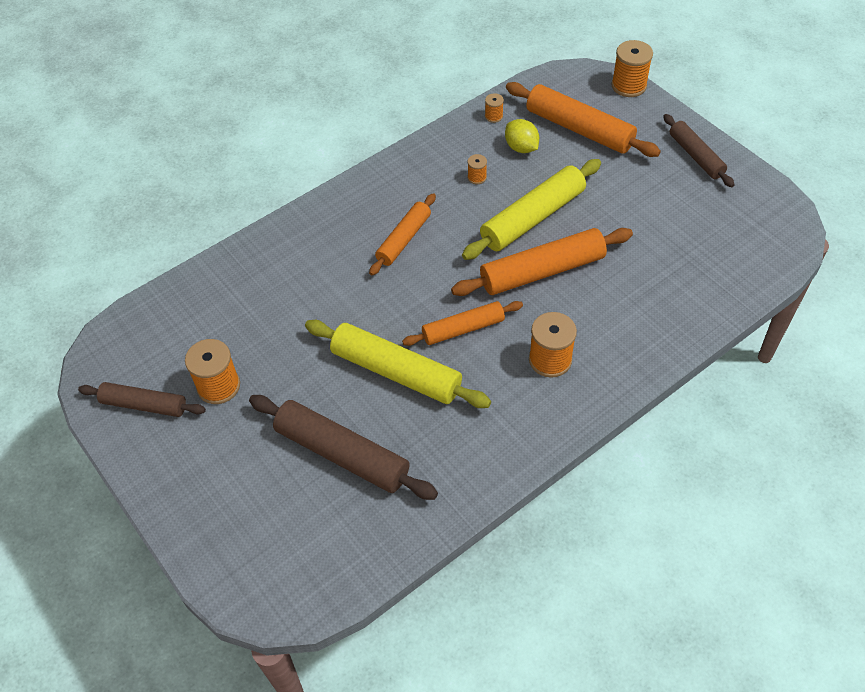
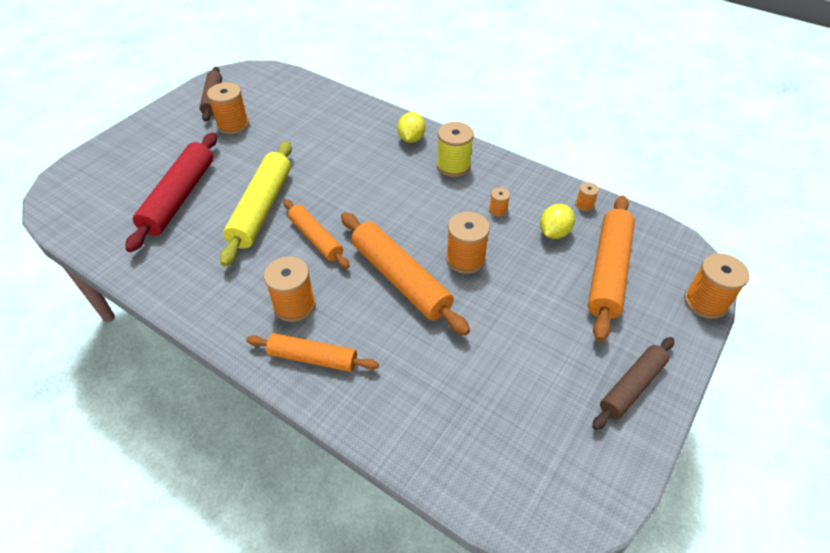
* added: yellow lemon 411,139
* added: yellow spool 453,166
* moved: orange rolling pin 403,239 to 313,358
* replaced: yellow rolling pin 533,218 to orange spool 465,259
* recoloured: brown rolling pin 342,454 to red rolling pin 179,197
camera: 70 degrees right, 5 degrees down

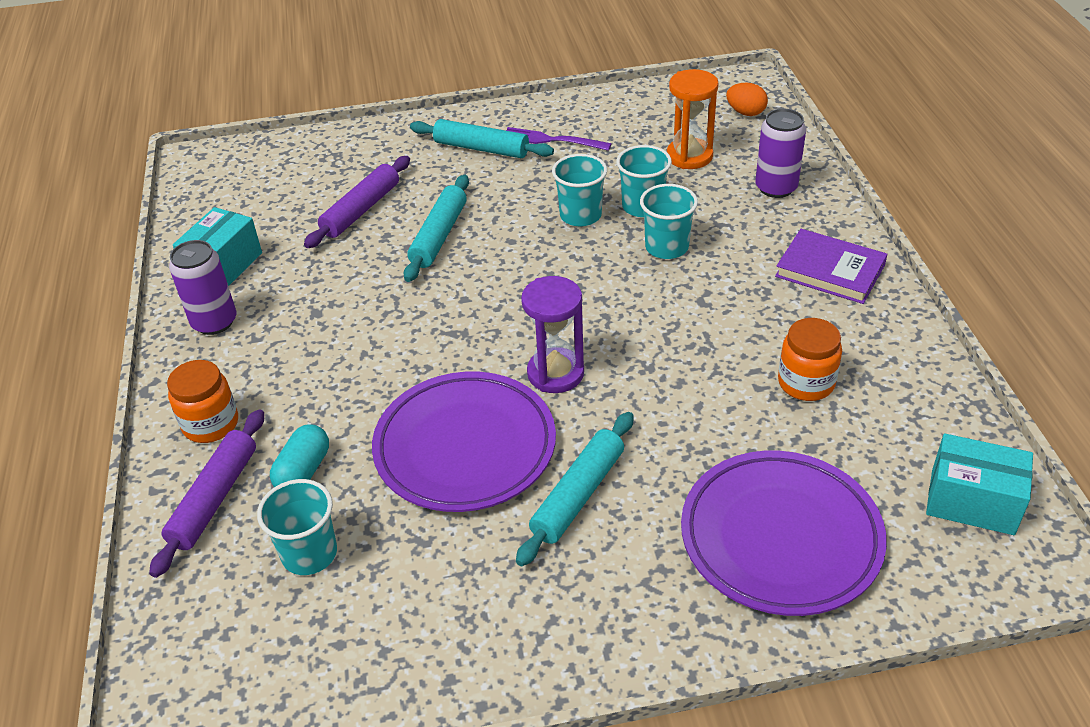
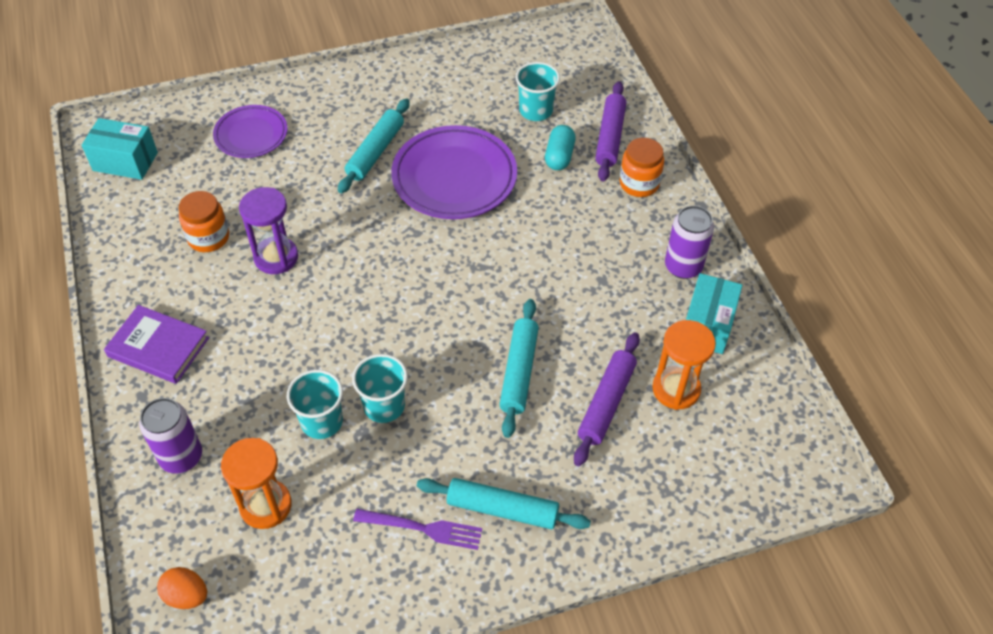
* removed: turquoise cup 666,247
* added: orange hourglass 676,389
* moved: purple hourglass 555,373 to 276,257
* resized: purple plate 780,537 = 251,135 x0.60
camera: 170 degrees right, 10 degrees up

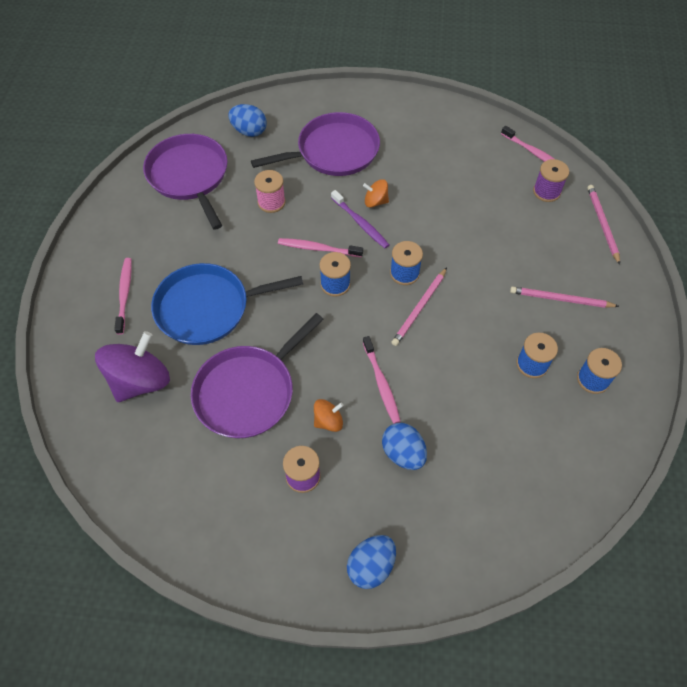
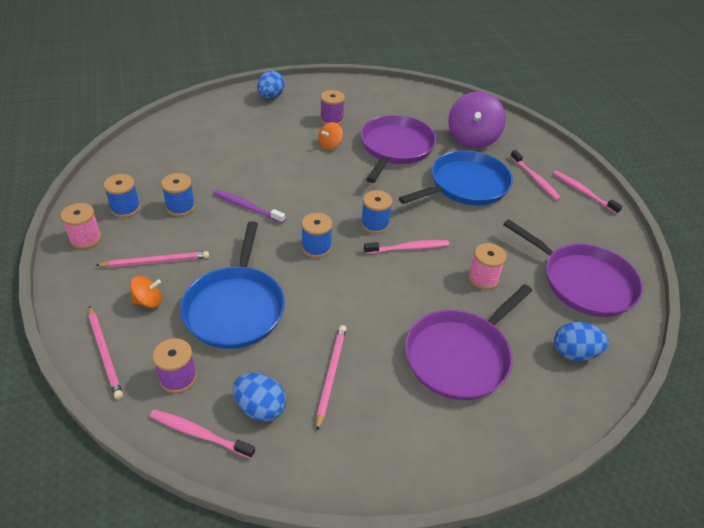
* added: pink spool 85,238
* added: blue pan 235,307
* moved: purple toothbrush 360,223 to 246,207
* moved: orange spinning top 375,201 to 148,301
* moved: pink toothbrush 381,383 to 583,192
* moved: blue egg 403,453 to 260,408
* moved: pink pencil 419,308 to 331,375
camera: 155 degrees right, 15 degrees down

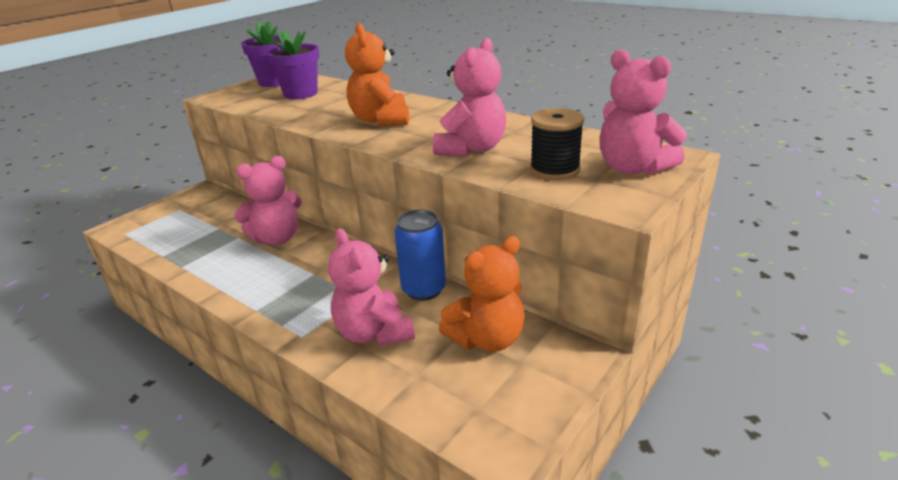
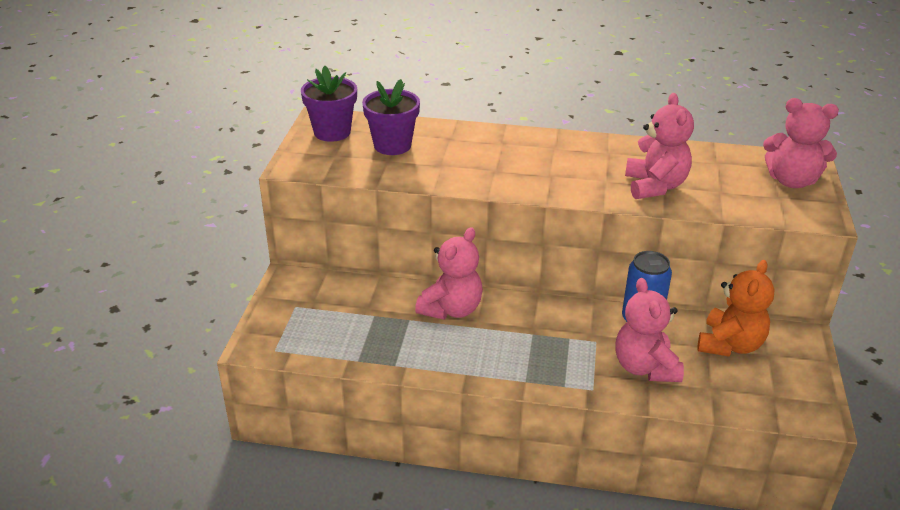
* removed: orange teddy bear 380,120
* removed: black spool 554,170
* turned: pink teddy bear 374,332 = 645,367 45 degrees clockwise
camera: 30 degrees left, 5 degrees up

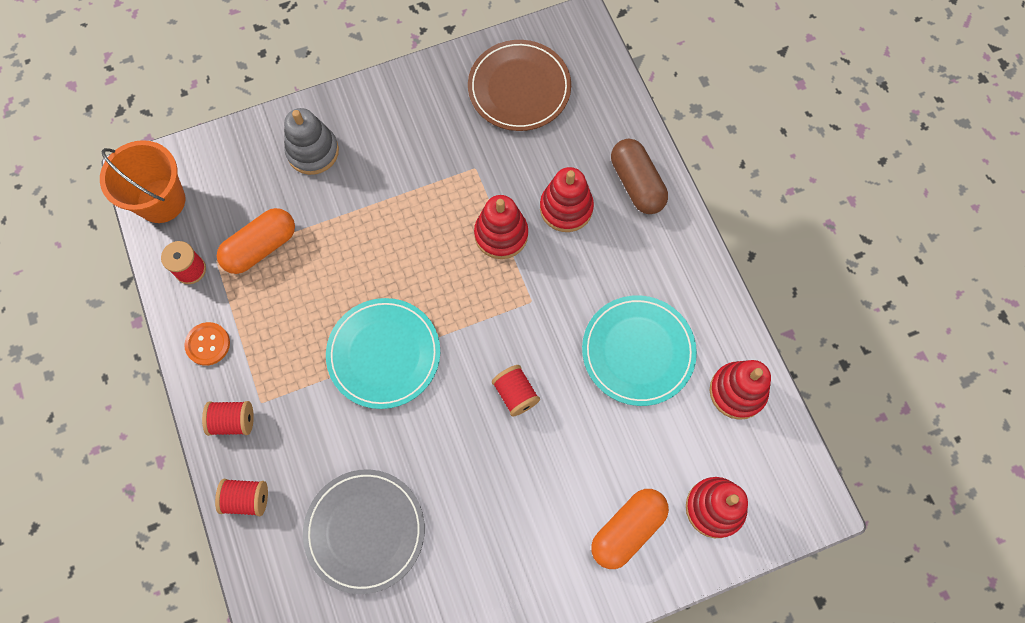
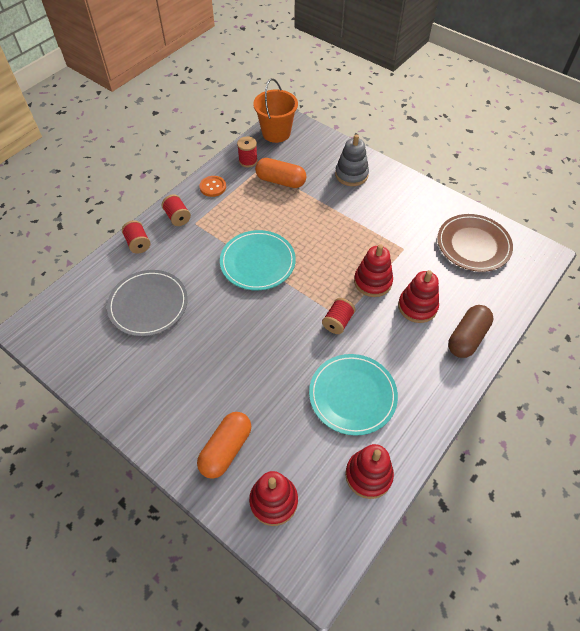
* moved: red spool 515,394 to 337,322
* turned: orange capsule 627,530 = 226,449 75 degrees counterclockwise
camera: 60 degrees right, 15 degrees down

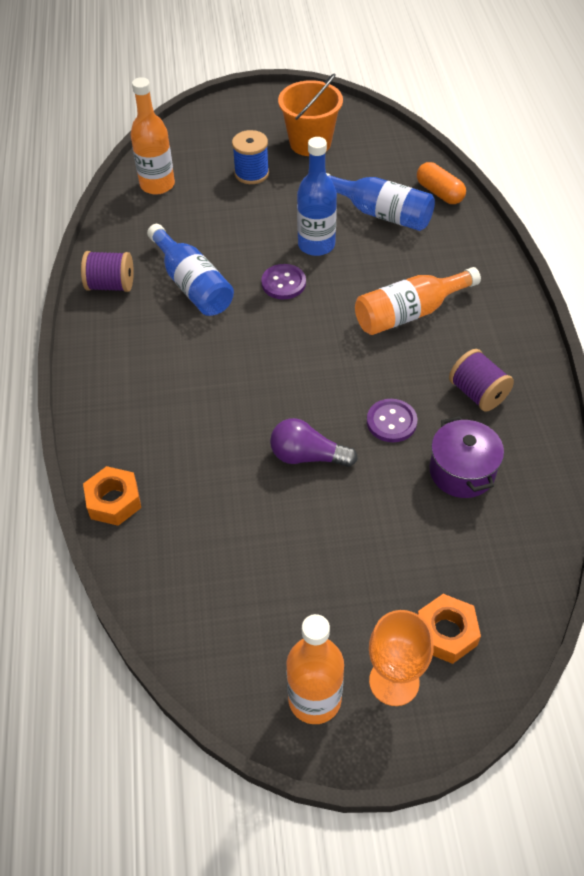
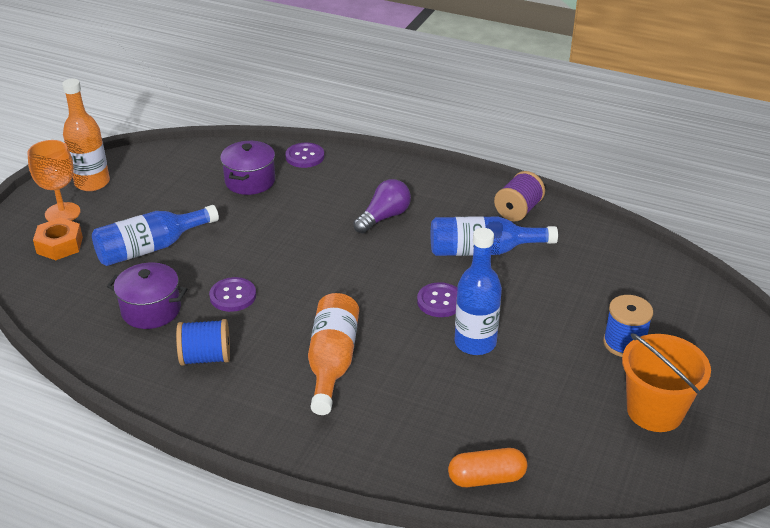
* removed: orange bottle 157,185
* added: purple pot 250,181
* moved: purple light bulb 307,456 to 384,217
* moved: blue bottle 381,213 to 151,248
* replaced: orange nut 114,501 to purple button 305,156
* recoloured: purple spool 477,393 to blue spool 205,357
camera: 120 degrees right, 15 degrees down

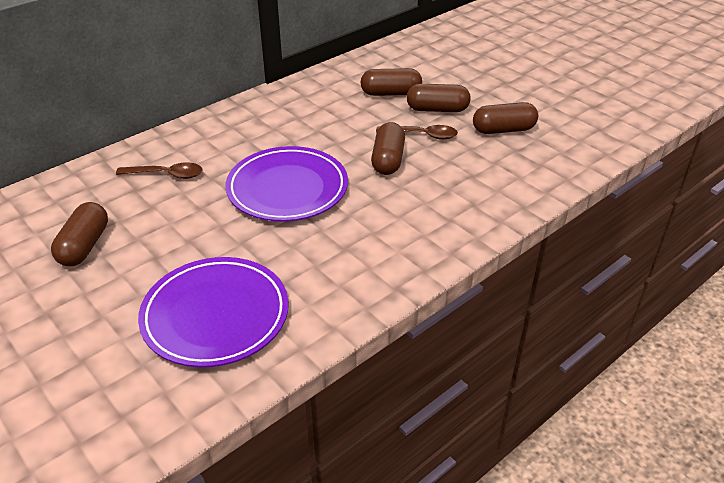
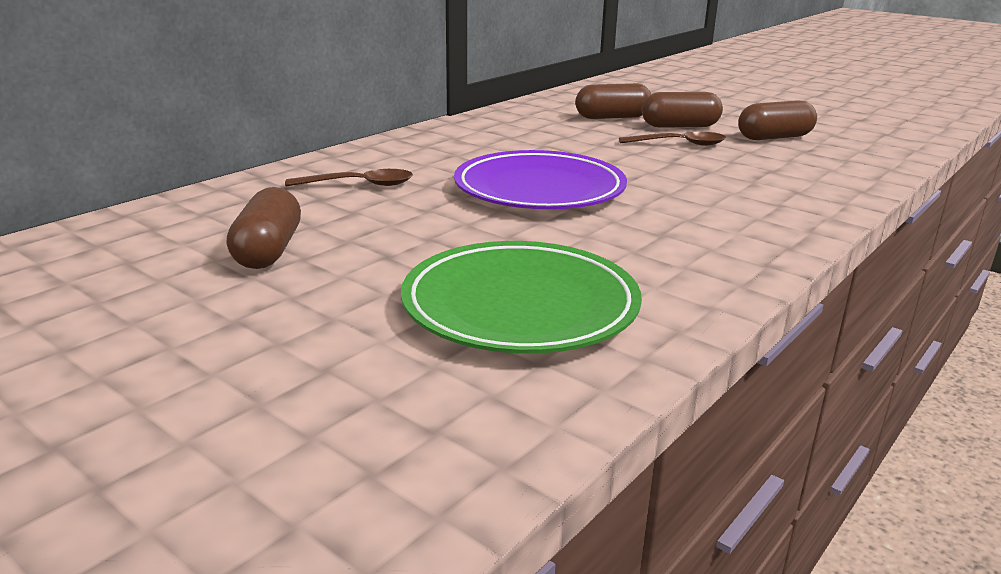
* removed: brown capsule 388,160
* recoloured: purple plate 215,316 to green plate 520,306
camera: 10 degrees left, 15 degrees down

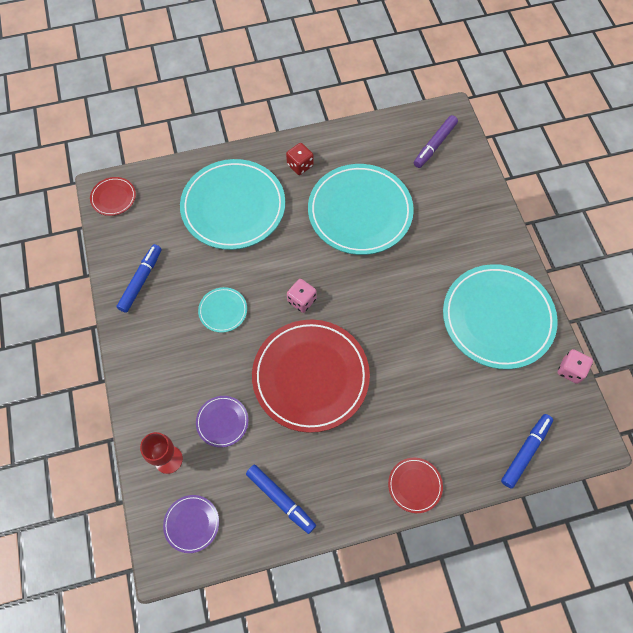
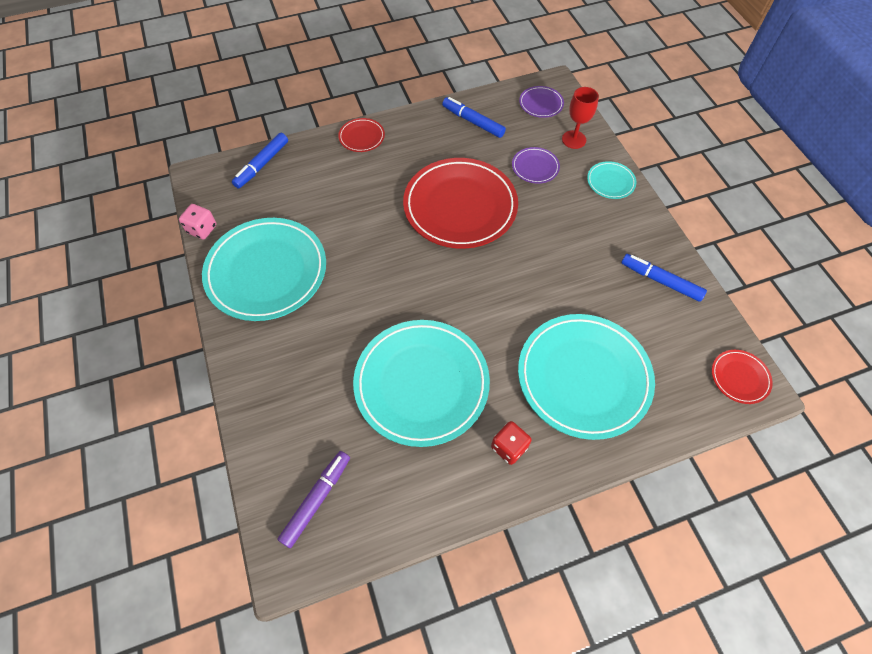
* removed: pink dice 301,300
* moved: turquoise plate 223,311 to 610,182
* turned: blue marker 141,280 = 660,281 105 degrees clockwise
camera: 175 degrees right, 5 degrees down

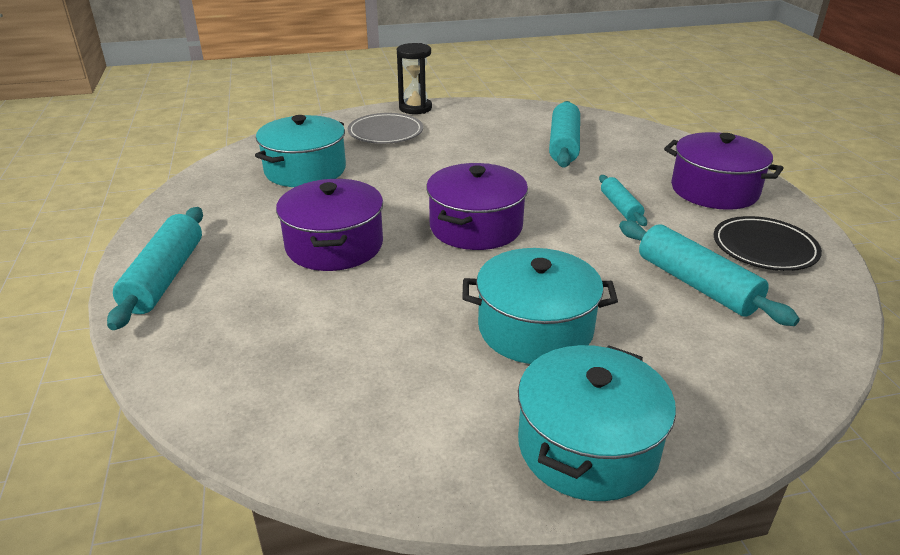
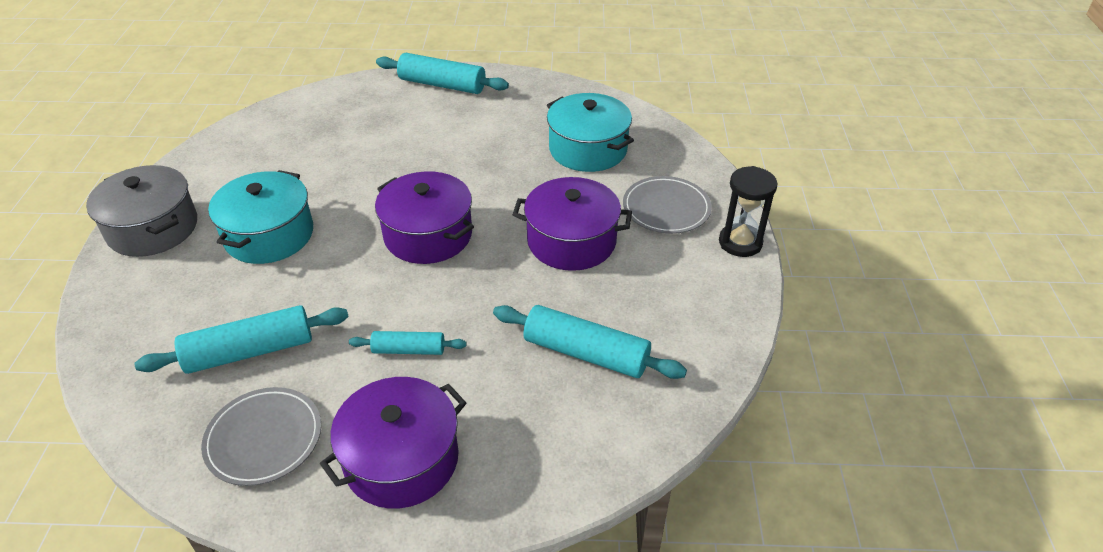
* moved: purple pot 334,245 to 571,241
* recoloured: turquoise pot 587,446 to grey pot 153,228
* recoloured: black plate 764,248 to grey plate 264,439
camera: 105 degrees right, 10 degrees up

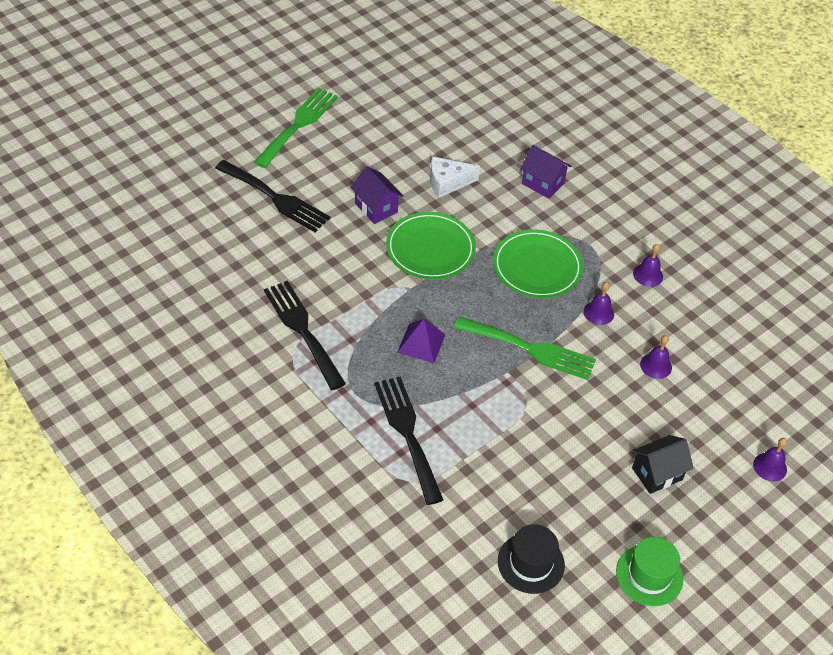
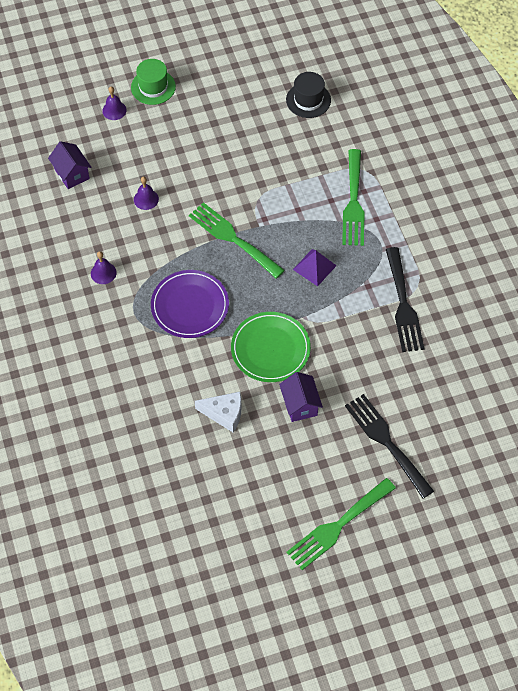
* removed: purple bell 598,312
* removed: black house 657,474
* moved: purple house 542,183 to 72,174
* moved: green hat 649,575 to 153,87
* recoloured: black fork 407,433 to green fork 353,202
* recoloured: green plate 537,267 to purple plate 190,306
camera: 155 degrees left, 10 degrees up

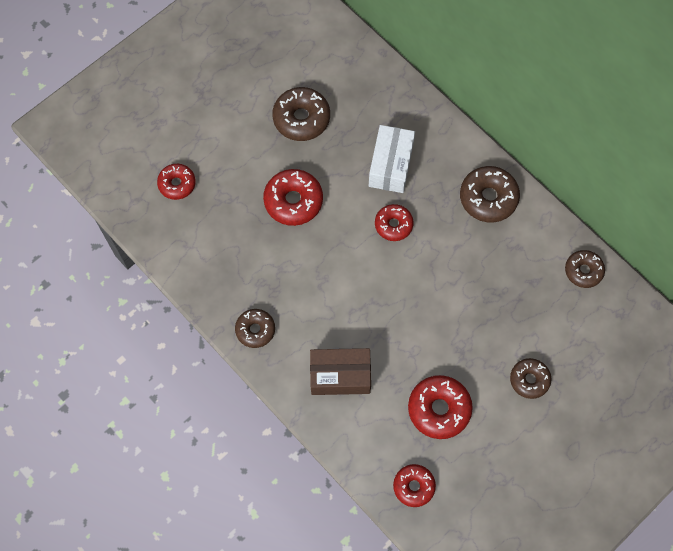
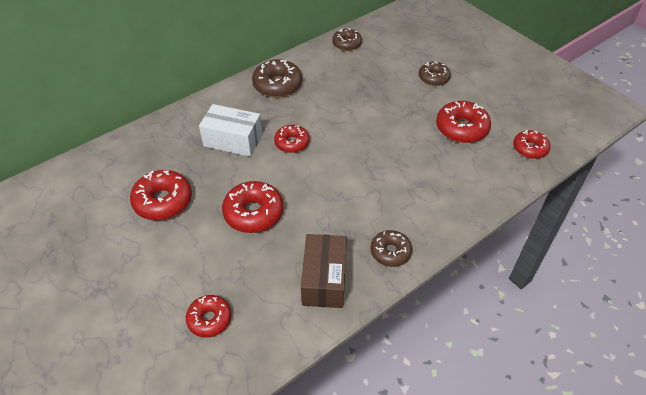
* moved: brown box 340,376 to 324,280
* recoloured: brown donut 301,118 to red donut 163,201
camera: 85 degrees left, 20 degrees down

